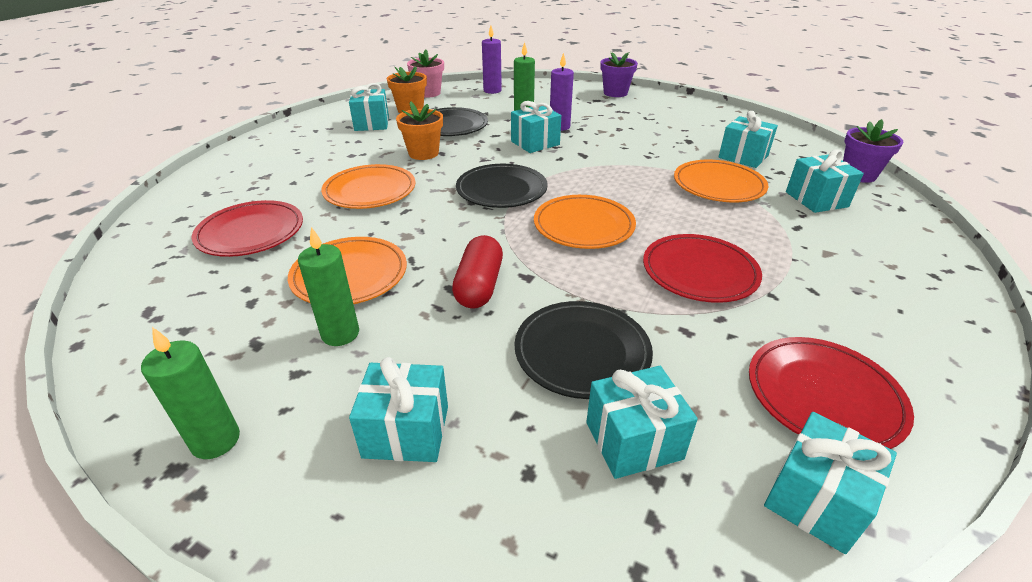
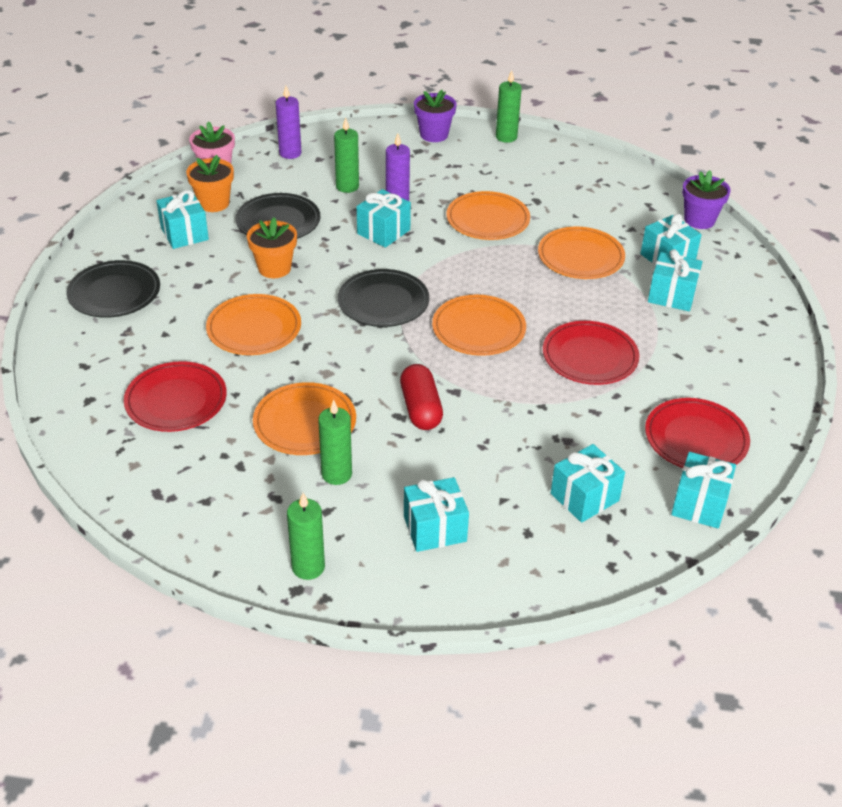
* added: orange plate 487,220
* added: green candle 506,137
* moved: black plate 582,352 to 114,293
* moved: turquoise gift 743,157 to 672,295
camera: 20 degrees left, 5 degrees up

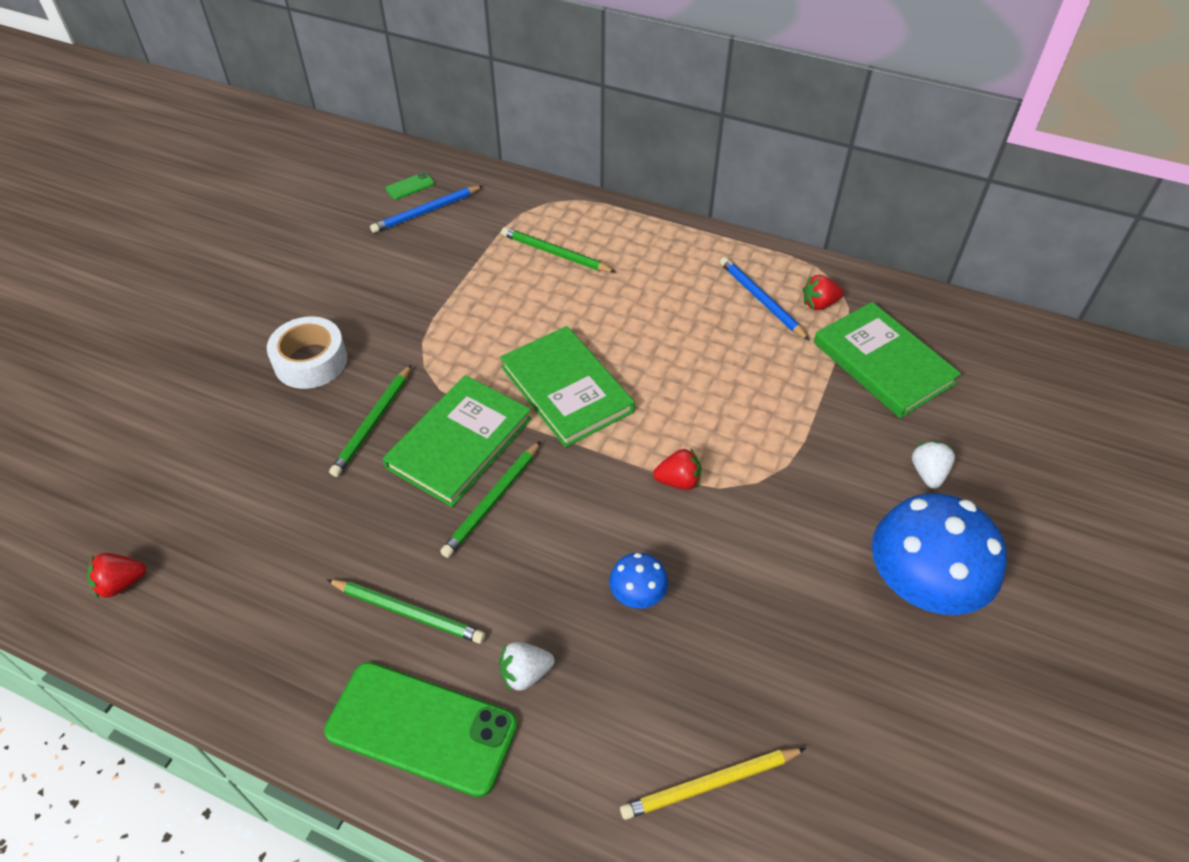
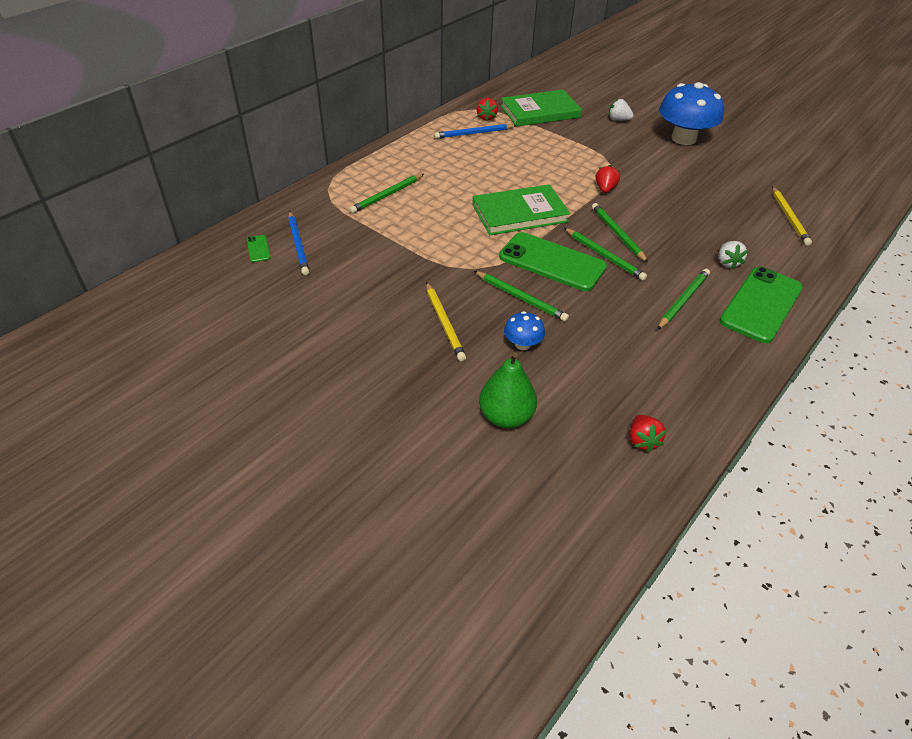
* added: green pear 506,416
* added: green pencil 617,234
* moved: blue mushroom 637,594 to 522,344
* replaced: white tape 310,361 to yellow pencil 444,323
* replaced: green book 459,443 to green phone 552,262
camera: 75 degrees left, 5 degrees down

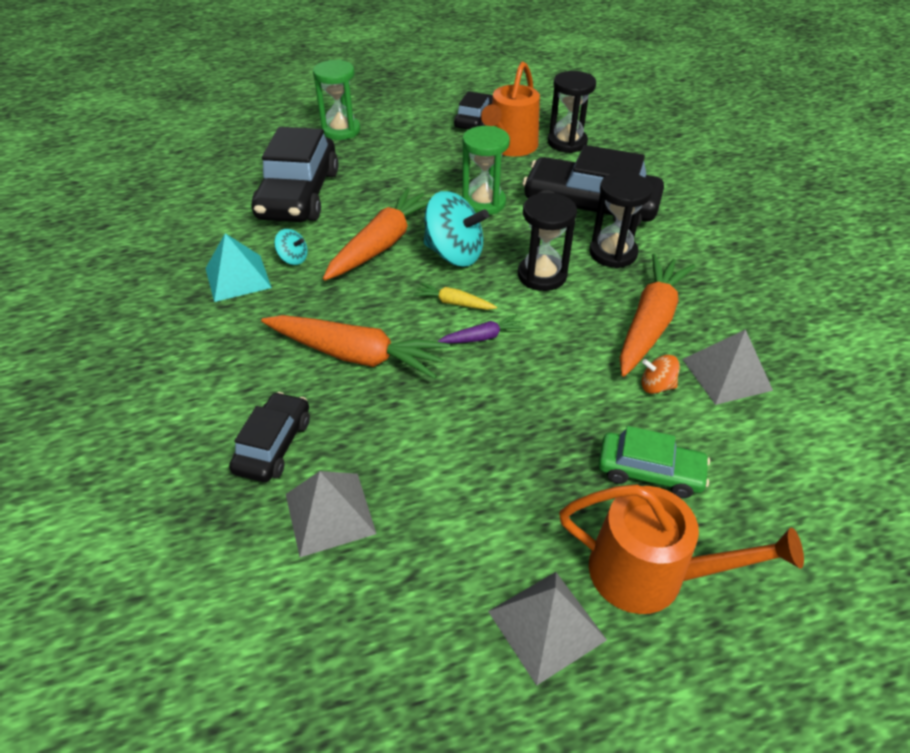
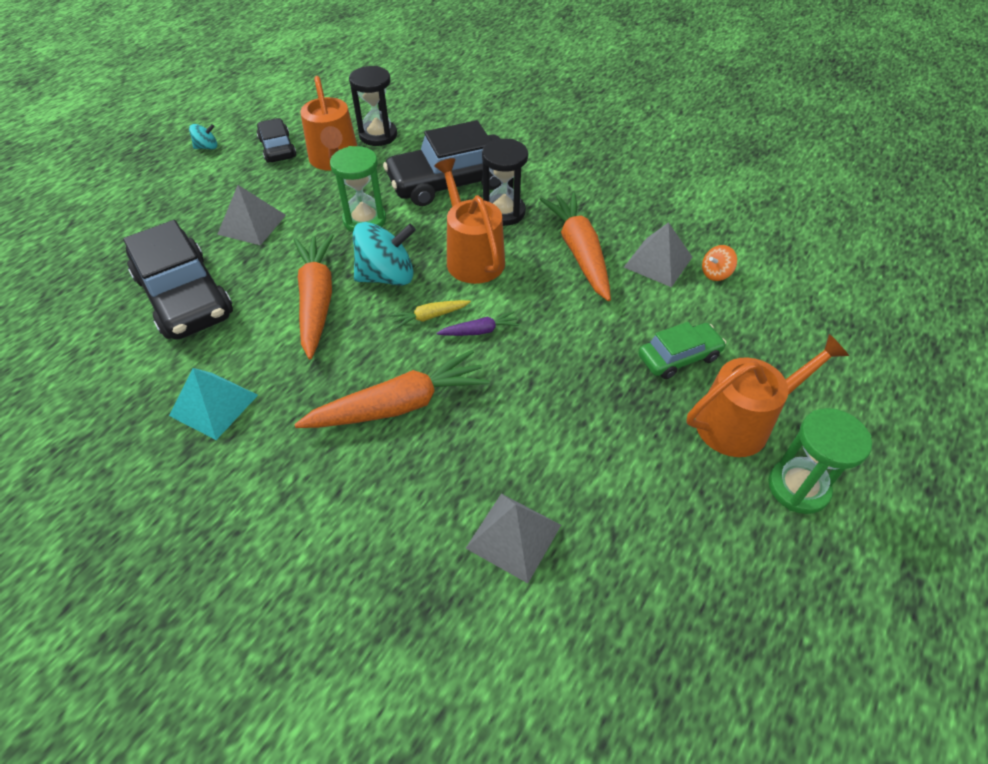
* removed: black car 273,445
* moved: turquoise spinning top 293,259 to 207,147
* moved: green hourglass 341,130 to 798,487
* moved: grey pyramid 547,625 to 252,224
* moved: orange spinning top 656,386 to 715,273
* replaced: black hourglass 542,275 to orange watering can 472,257
* turned: purple carrot 482,337 = 480,331 45 degrees clockwise
camera: 40 degrees left, 5 degrees up

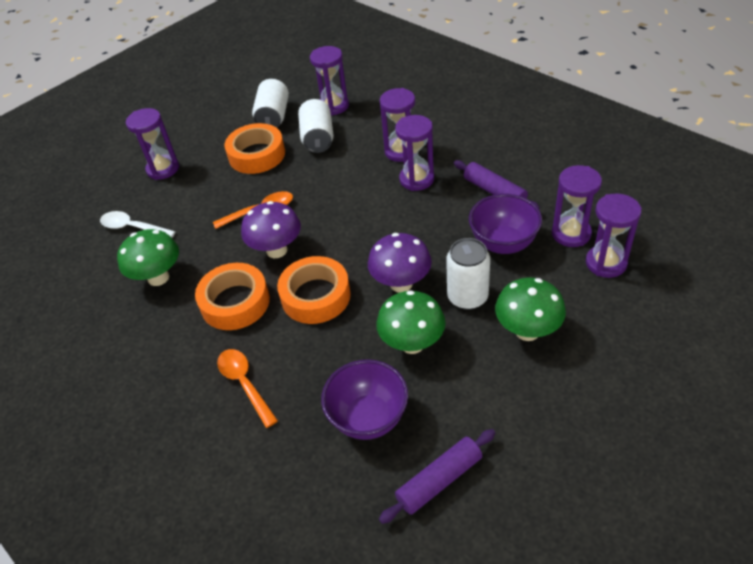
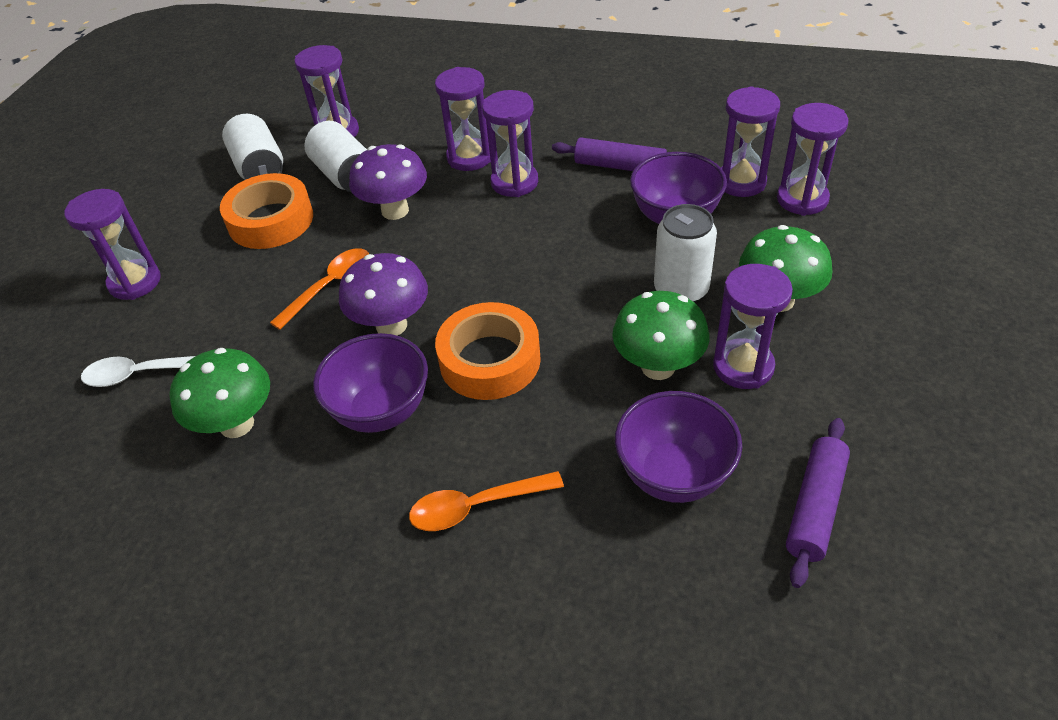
* added: purple hourglass 743,367
* moved: purple mushroom 401,284 to 395,210
* replaced: orange tape 235,302 to purple bowl 381,411
* turned: orange spoon 244,384 = 476,507 45 degrees counterclockwise
camera: 30 degrees left, 0 degrees up

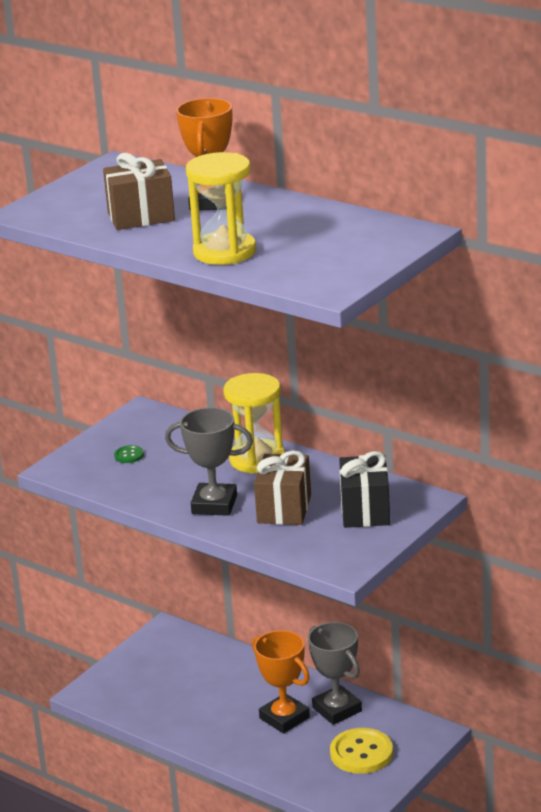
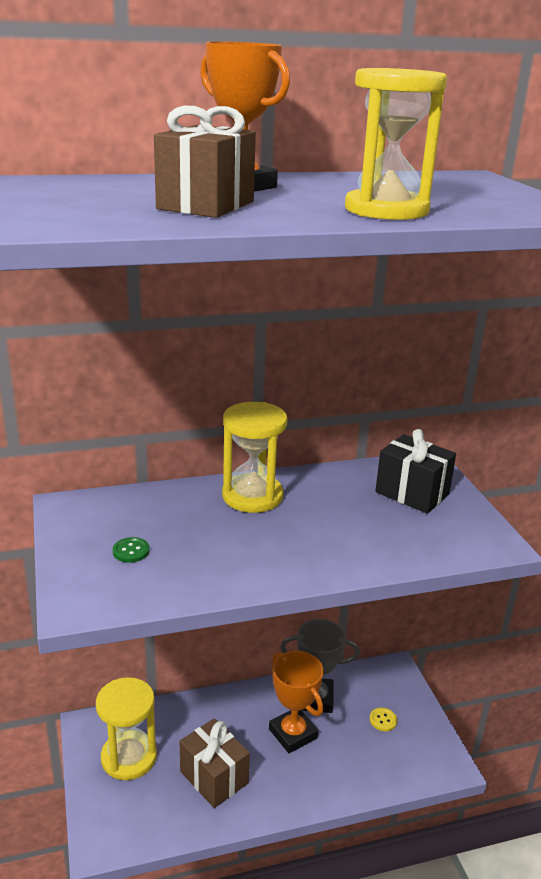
* removed: grey trophy 214,504
* added: yellow hourglass 129,757
* moved: brown gift 284,509 to 214,777
* turned: orange trophy 284,718 = 293,733 60 degrees clockwise
* resized: yellow button 361,753 = 383,720 x0.46
camera: 55 degrees left, 0 degrees up

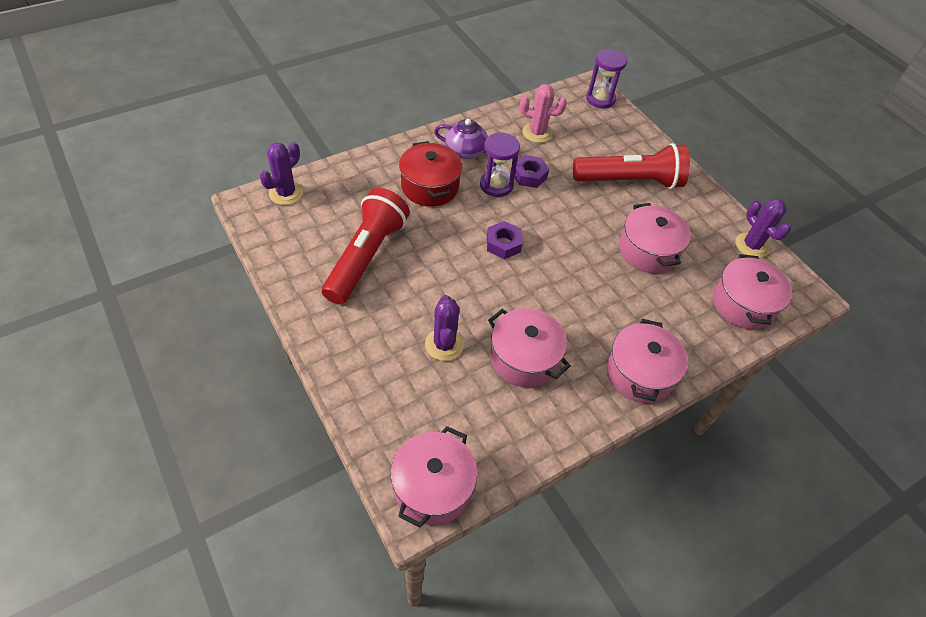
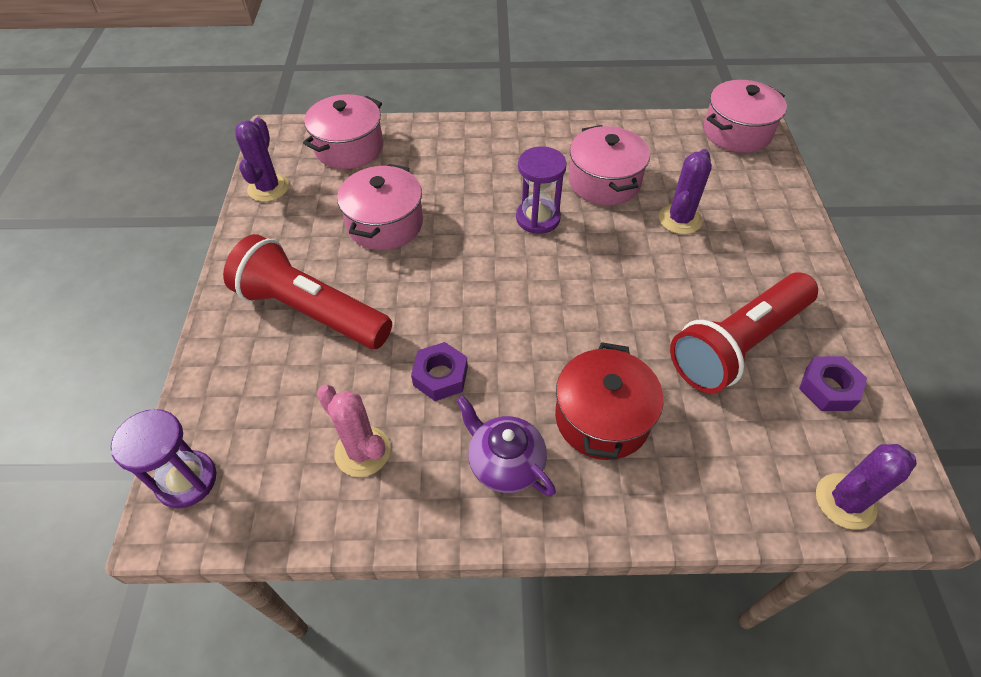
* removed: pink pot 639,373
* moved: purple hourglass 496,185 to 538,218
* moved: purple nut 503,244 to 828,388
camera: 145 degrees left, 0 degrees up

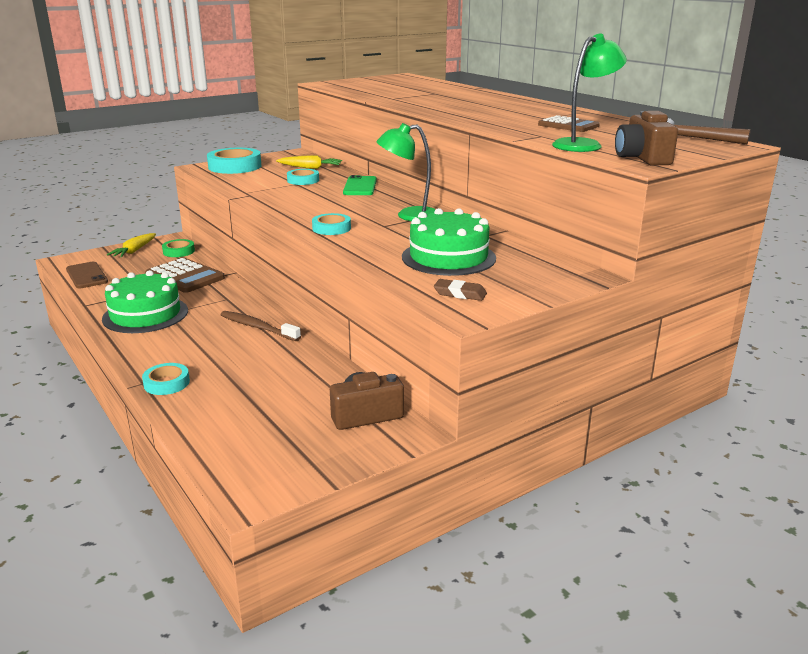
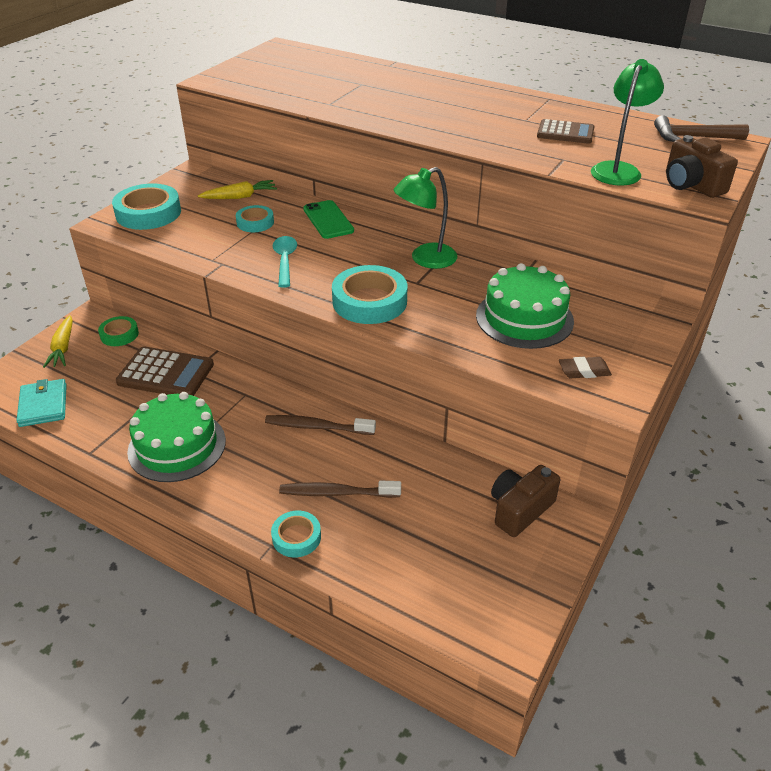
* added: turquoise spoon 285,261
* added: brown toothbrush 337,493
* replaced: brown phone 87,276 to turquoise wallet 43,405
* resized: turquoise tape 331,228 = 369,301 x1.75
camera: 25 degrees left, 15 degrees up

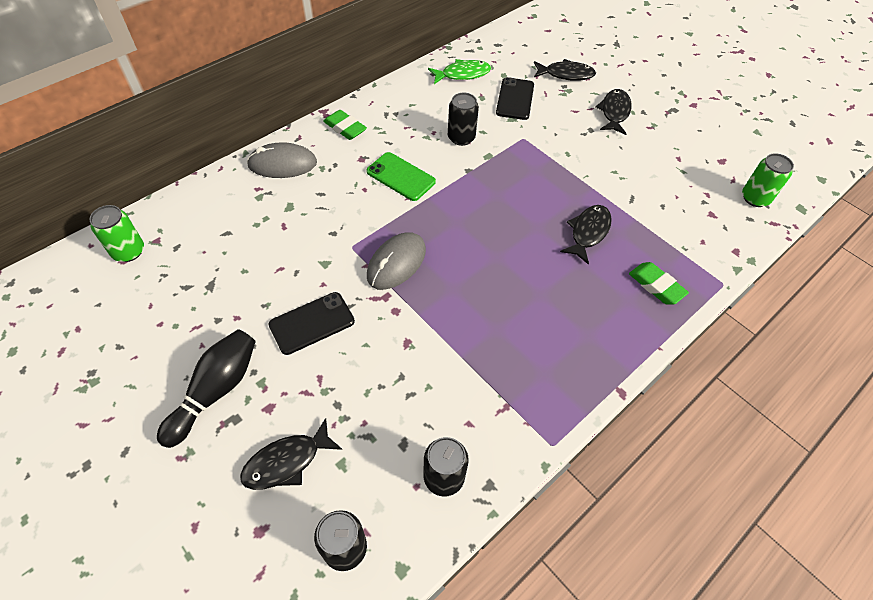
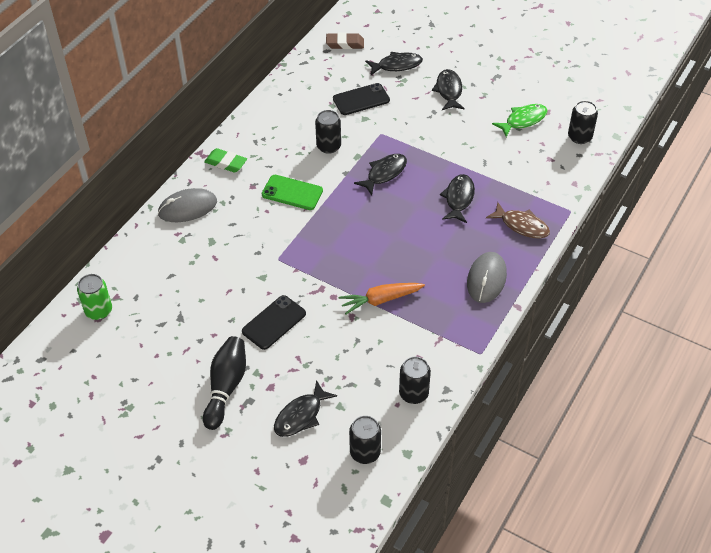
* added: brown eraser 345,44
* added: orange carrot 380,300
* added: black fish 384,173
* moved: grey mouse 396,263 to 486,279
* moved: green fish 462,74 to 523,120
* replaced: green eraser 656,286 to brown fish 521,225
* recoloured: green can 755,198 to black can 579,137
* turned: black phone 515,99 = 361,99 75 degrees clockwise
camera: 15 degrees left, 5 degrees down

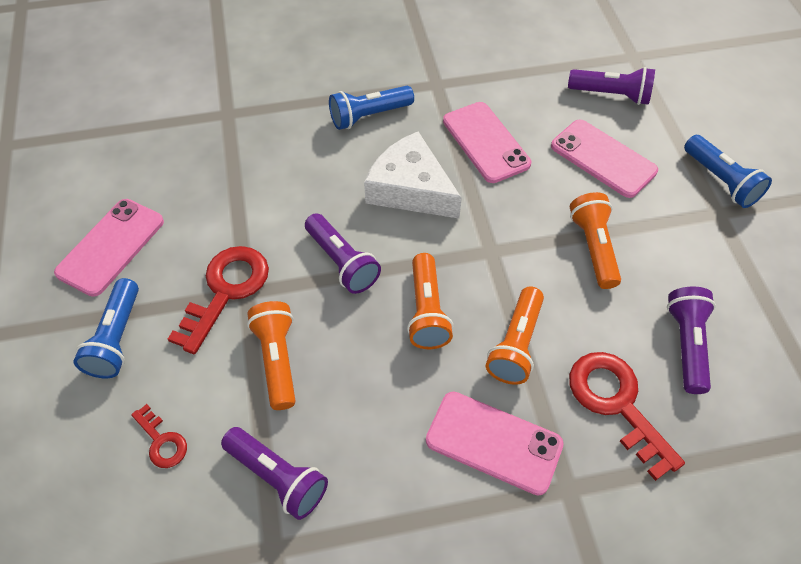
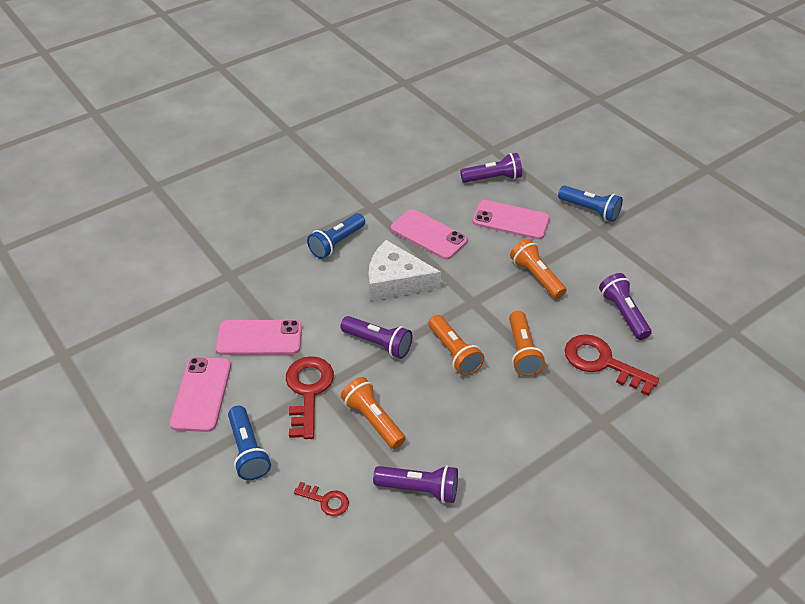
* moved: pink phone 493,442 to 259,338
camera: 25 degrees left, 10 degrees down

